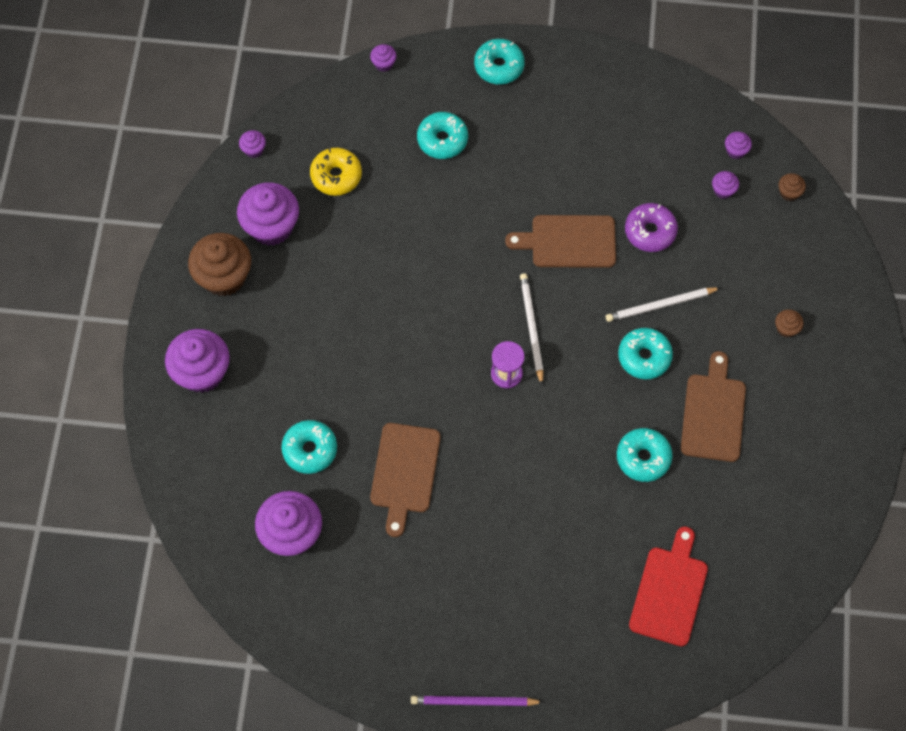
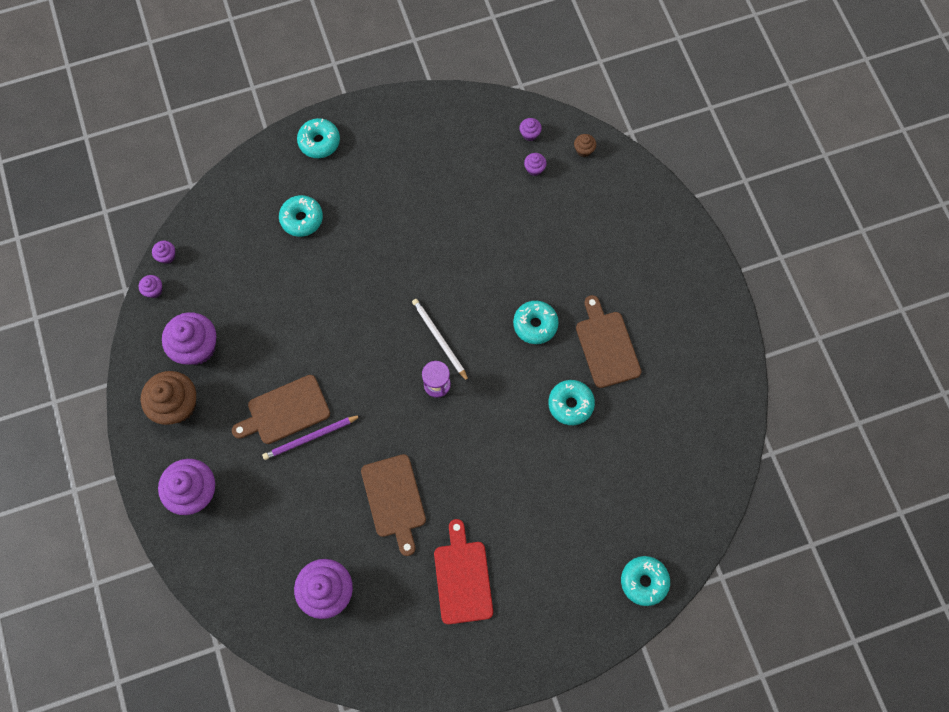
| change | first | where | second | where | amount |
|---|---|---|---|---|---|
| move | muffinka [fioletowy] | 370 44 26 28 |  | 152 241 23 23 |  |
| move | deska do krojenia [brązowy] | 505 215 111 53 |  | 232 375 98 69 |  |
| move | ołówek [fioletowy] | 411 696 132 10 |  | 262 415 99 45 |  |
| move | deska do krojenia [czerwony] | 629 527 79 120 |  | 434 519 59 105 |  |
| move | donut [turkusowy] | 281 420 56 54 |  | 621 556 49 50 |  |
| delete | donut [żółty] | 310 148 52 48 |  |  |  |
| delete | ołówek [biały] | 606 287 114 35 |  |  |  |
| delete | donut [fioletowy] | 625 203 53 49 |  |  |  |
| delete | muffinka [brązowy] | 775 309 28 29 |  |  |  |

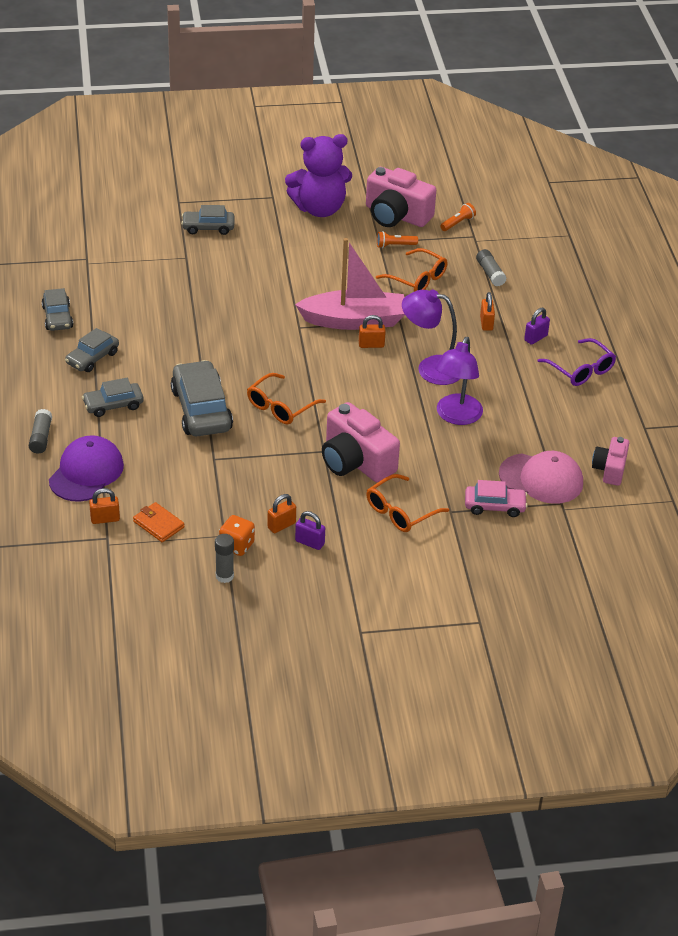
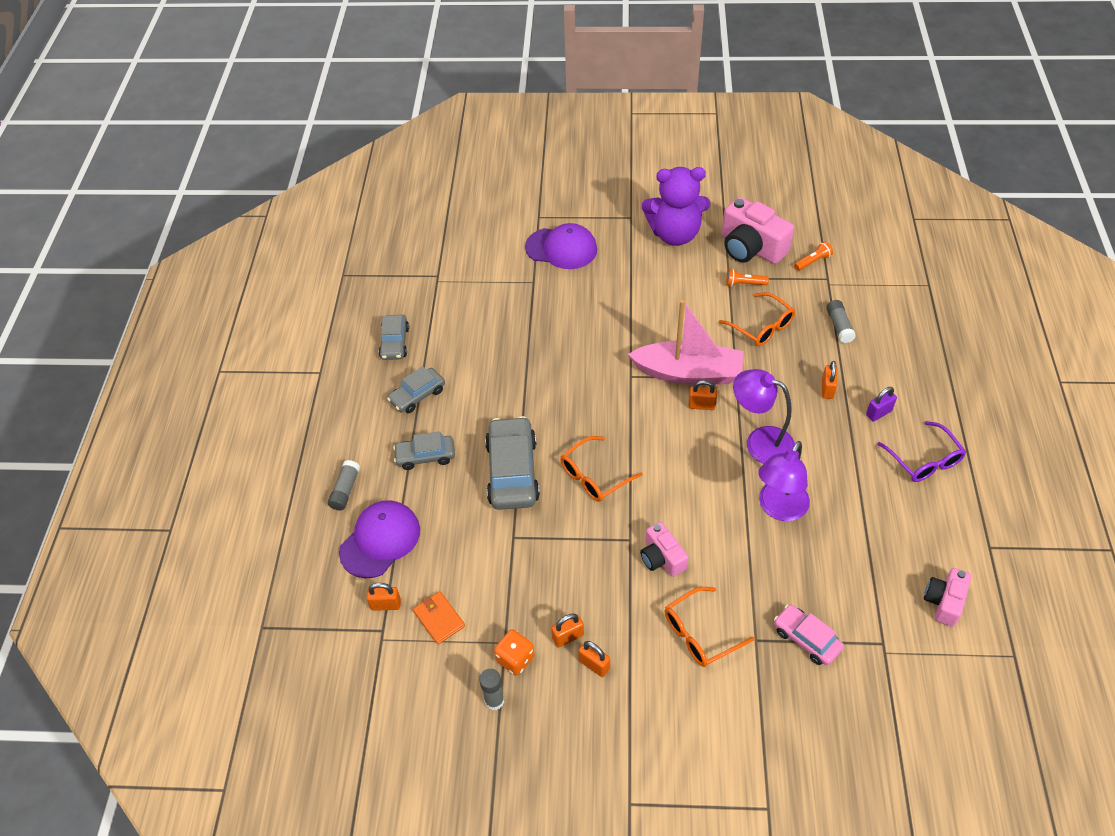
| change | first | where | second | where | amount |
|---|---|---|---|---|---|
| replace | samochód [szary] | 181 205 54 30 | czapka [fioletowy] | 525 223 72 46 |  |
| recolor | kłódka [fioletowy] | 295 511 30 39 | kłódka [pomarańczowy] | 578 641 32 36 |  |
| resize | aparat fotograficzny [różowy] | 322 402 78 80 |  | 640 522 49 55 | x0.58 |
| rotate | samochód [różowy] | 465 480 63 37 |  | 774 604 70 61 | 150 degrees counterclockwise |
| delete | czapka [różowy] | 499 451 84 53 |  |  |  |

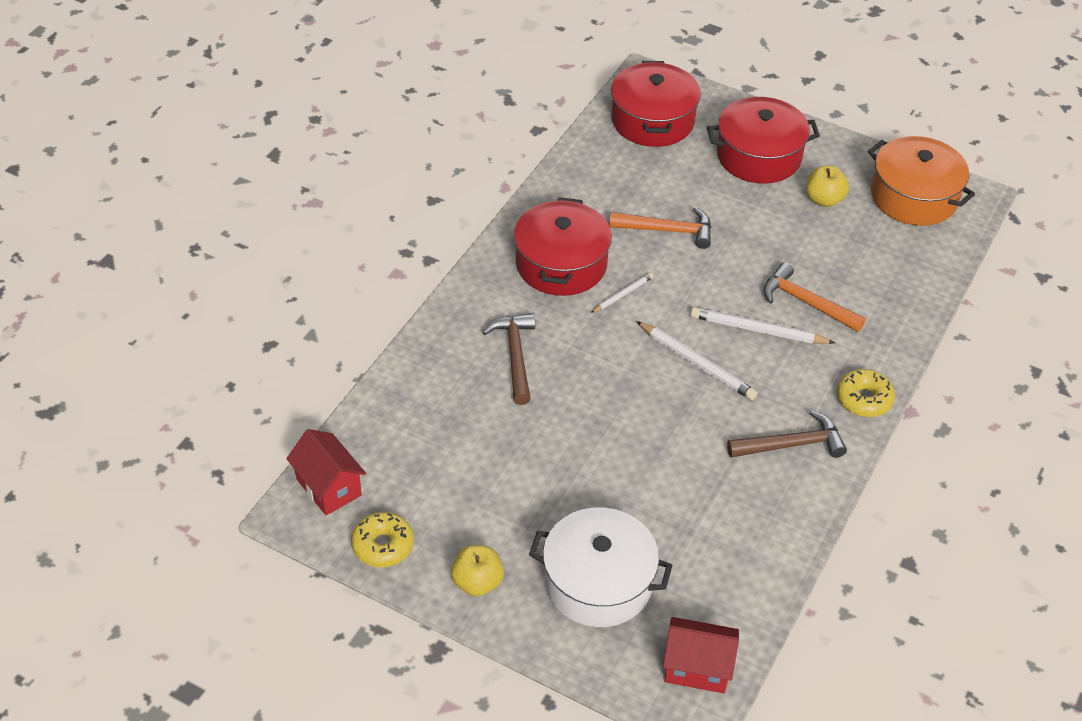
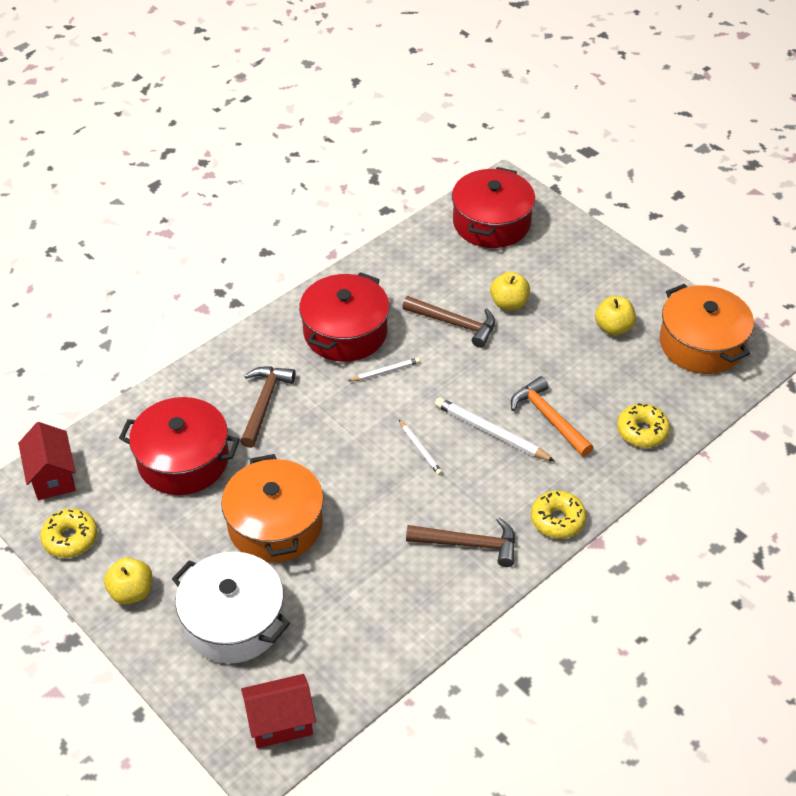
| change | first | where | second | where | amount |
|---|---|---|---|---|---|
| move | garnek [czerwony] | 707 97 113 86 |  | 119 397 121 98 |  |
| insert |  |  | garnek [pomarańczowy] | 221 454 103 109 |  |
| rotate | domek [czerwony] | 663 617 76 76 |  | 241 674 75 74 | 45 degrees counterclockwise |
| resize | ołówek [biały] | 636 321 121 79 |  | 399 420 43 55 | x0.58 |
| recolor | młotek [pomarańczowy] | 609 207 102 42 | młotek [brązowy] | 402 296 93 52 |  |
| insert |  |  | jabłko [żółty] | 490 272 40 38 |  |
| insert |  |  | donut [żółty] | 617 403 53 45 |  |

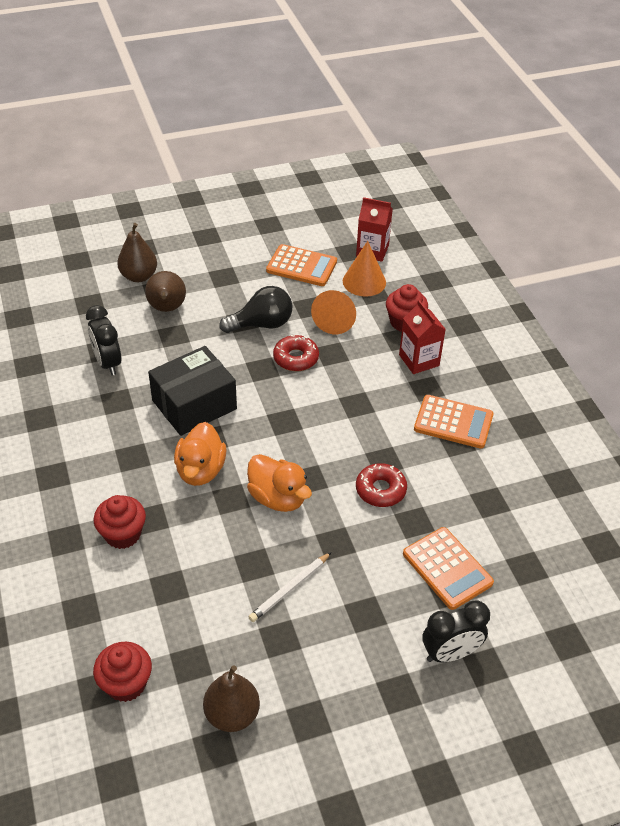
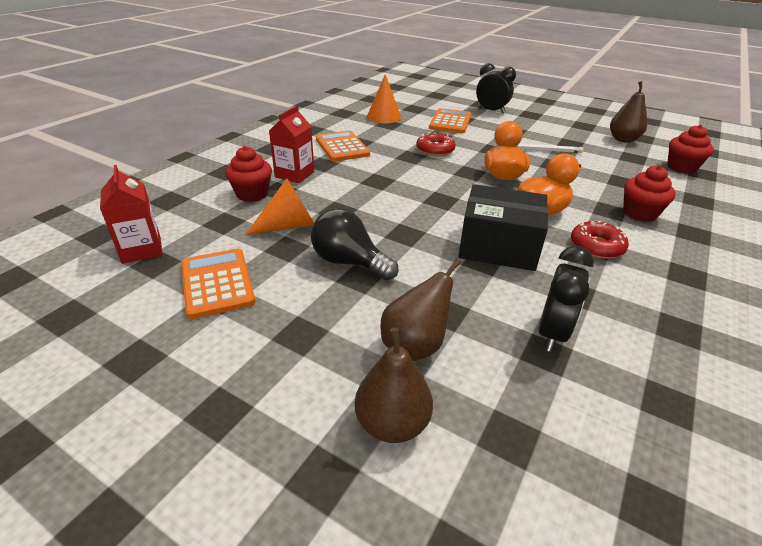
| change | first | where | second | where | amount |
|---|---|---|---|---|---|
| move | stożek [pomarańczowy] | 343 241 43 56 |  | 367 74 34 49 |  |
| move | donut [czerwony] | 273 335 46 36 |  | 571 221 58 38 |  |

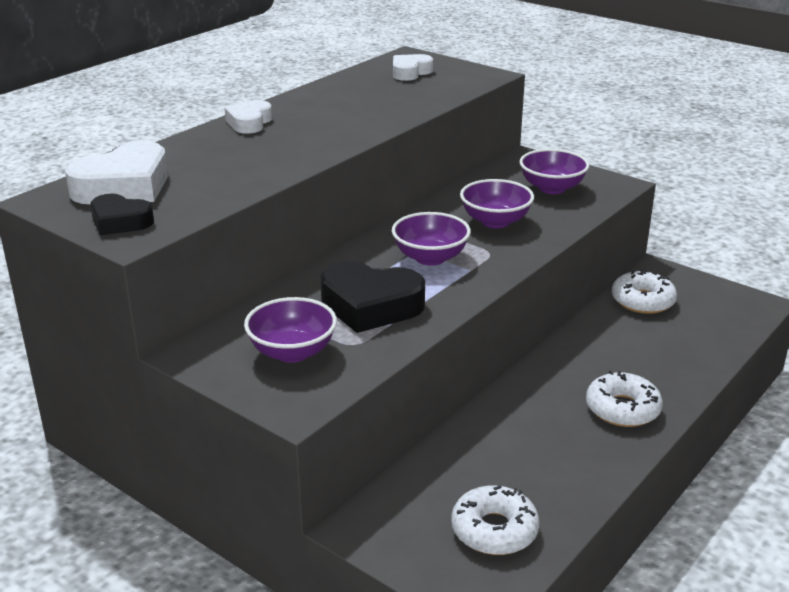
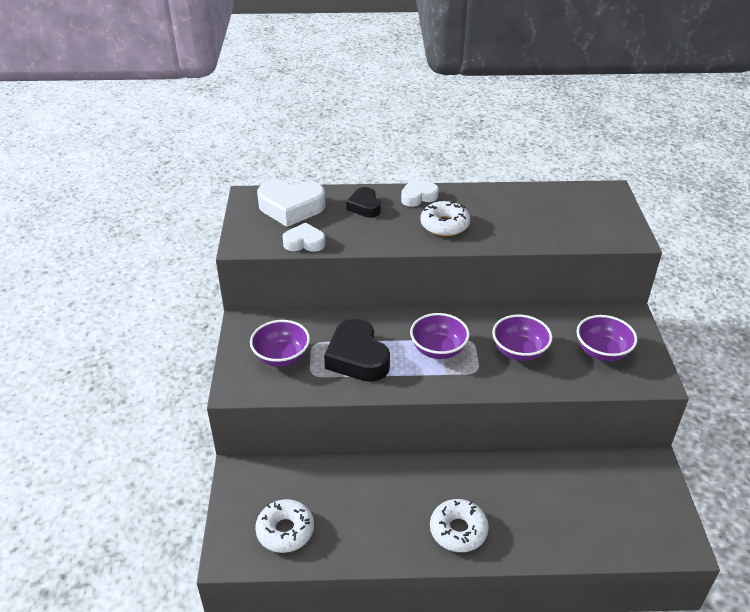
| change | first | where | second | where | amount |
|---|---|---|---|---|---|
| move | serce [biały] | 393 54 40 27 |  | 283 223 42 29 |  |
| move | serce [czarny] | 90 194 64 41 |  | 346 187 35 30 |  |
| move | donut [biały] | 612 269 65 45 |  | 420 201 50 35 |  |

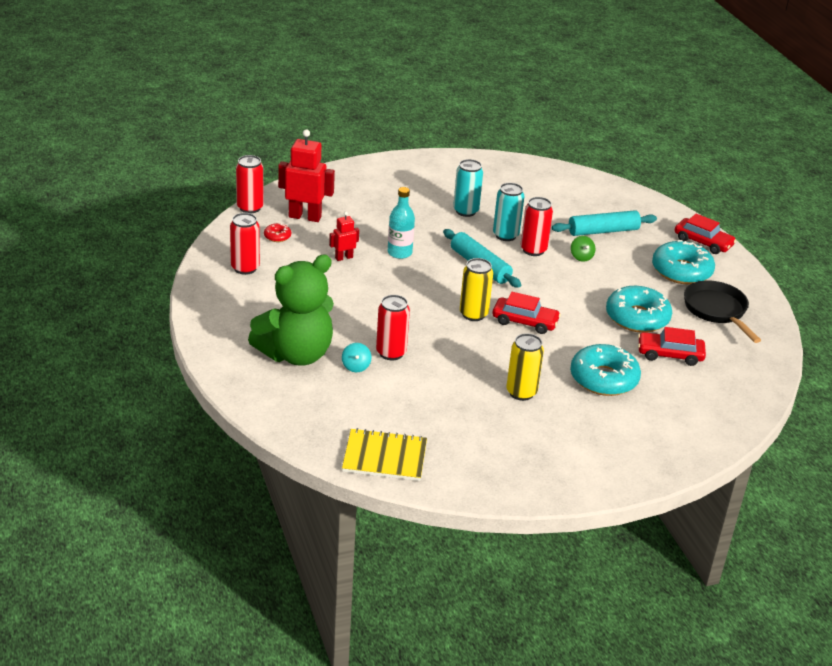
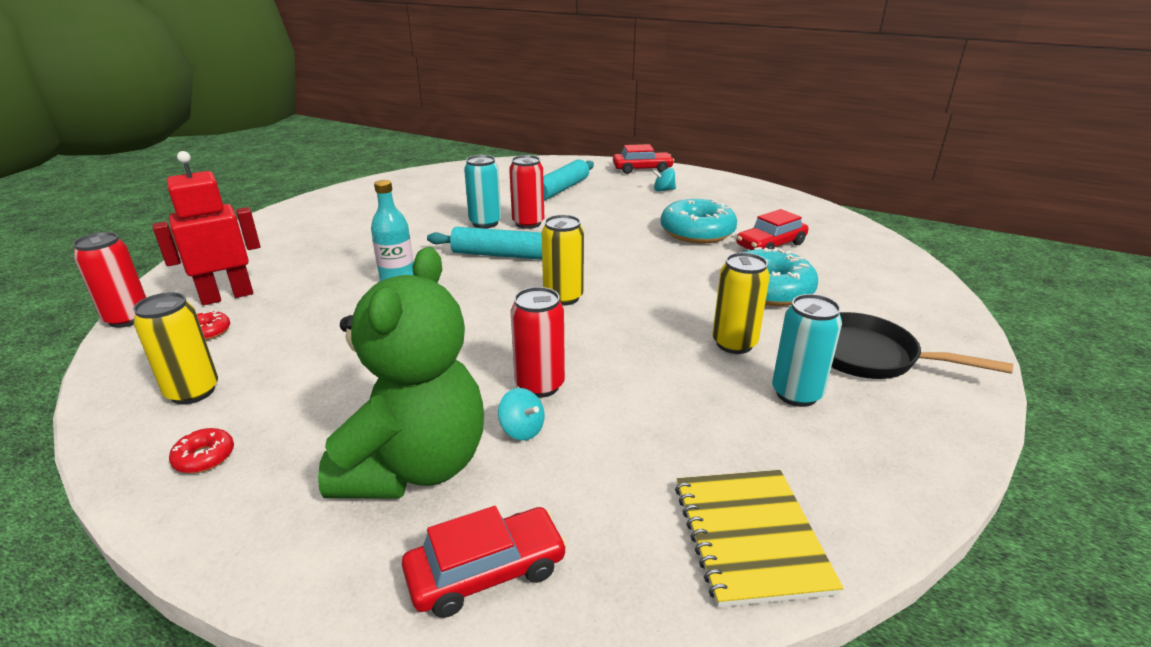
| change | first | where | second | where | amount |
|---|---|---|---|---|---|
| recolor | puszka [czerwony] | 230 213 30 62 | puszka [żółty] | 133 292 85 113 |  |
| insert |  |  | donut [czerwony] | 169 428 65 45 |  |
| move | samochód [czerwony] | 493 292 68 42 |  | 402 506 165 112 |  |
| replace | donut [turkusowy] | 652 240 63 44 | bączek [turkusowy] | 653 168 23 24 |  |
| rotate | zeszyt [żółty] | 342 428 85 53 |  | 675 470 169 137 | 60 degrees counterclockwise |
| move | puszka [turkusowy] | 453 159 30 58 |  | 772 294 70 113 |  |
| move | patelnia [czarny] | 684 280 77 63 |  | 832 312 181 67 |  |
| delete | robot [czerwony] | 329 211 30 50 |  |  |  |
| delete | bączek [zielony] | 571 236 24 26 |  |  |  |

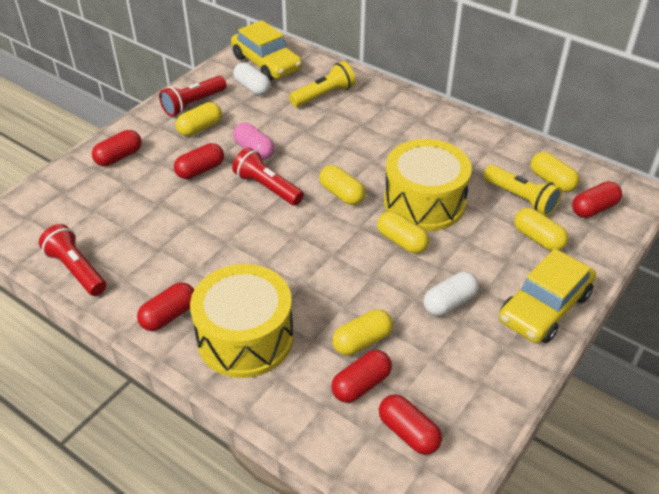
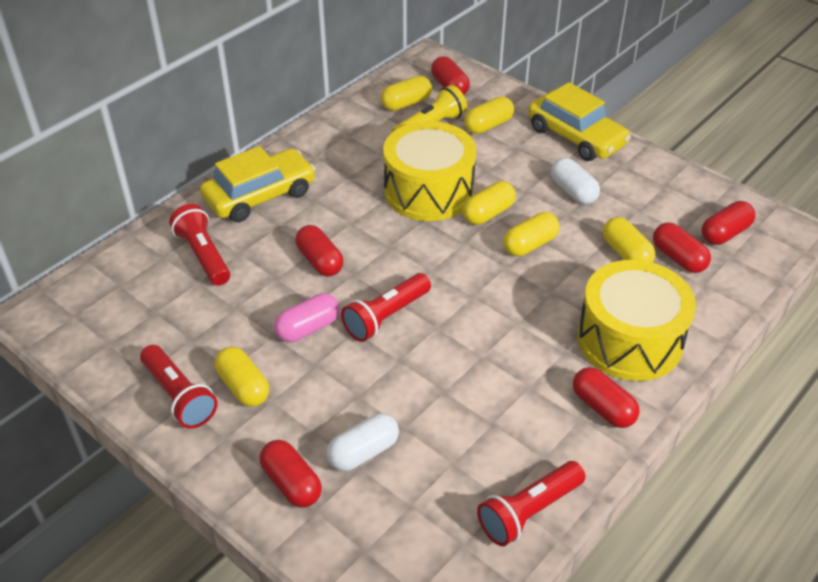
| change | first | where | second | where | amount |
|---|---|---|---|---|---|
| recolor | latarka [żółty] | 289 61 67 46 | latarka [czerwony] | 169 204 61 82 |  |
| move | samochód [żółty] | 231 20 71 61 |  | 200 146 115 76 |  |
| move | kapsułka [czerwony] | 174 143 50 36 |  | 295 225 48 51 |  |
| move | kapsułka [biały] | 233 62 38 34 |  | 326 414 73 57 |  |
| move | kapsułka [żółty] | 319 165 46 40 |  | 503 212 56 45 |  |

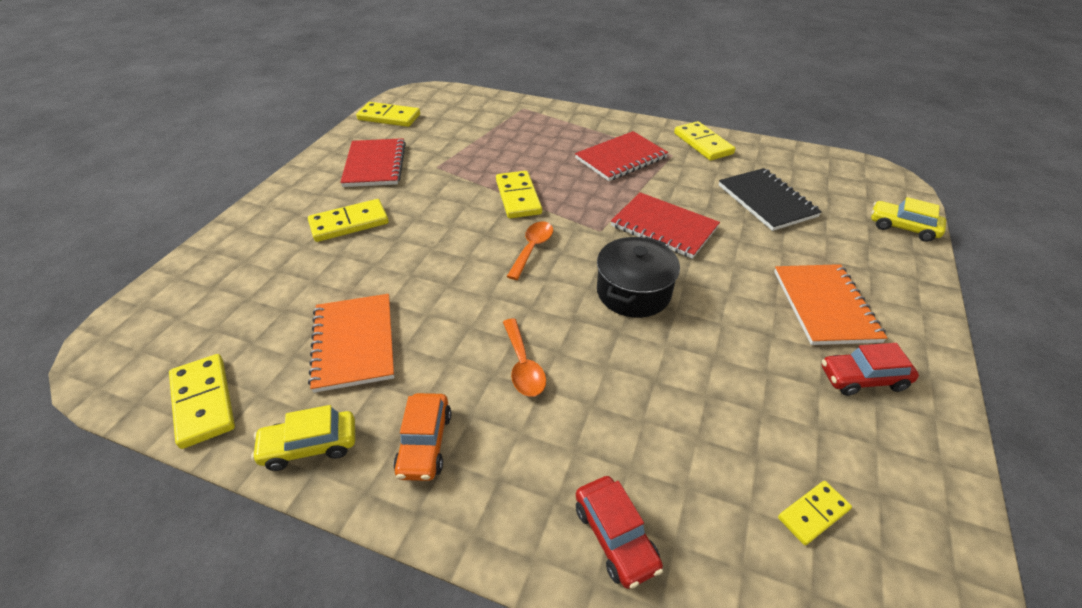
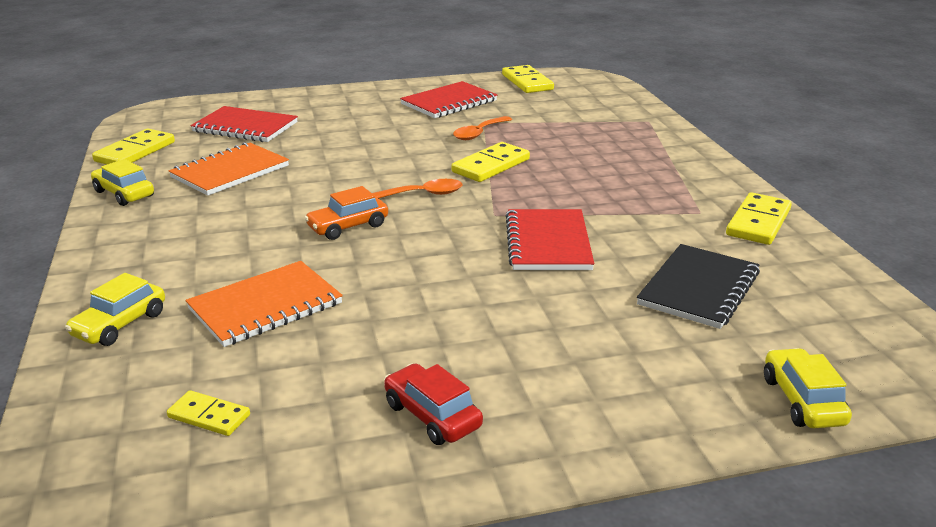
| change | first | where | second | where | amount |
|---|---|---|---|---|---|
| recolor | samochód [czerwony] | 576 476 87 113 | samochód [żółty] | 65 273 100 73 |  |
| move | zeszyt [pomarańczowy] | 774 264 113 81 |  | 186 261 157 86 |  |
| move | zeszyt [czerwony] | 575 131 93 50 |  | 191 106 107 36 |  |
| move | samochód [pomarańczowy] | 393 393 58 88 |  | 304 186 84 54 |  |
| move | łyżka [pomarańczowy] | 503 319 43 78 |  | 453 116 59 24 |  |
| delete | kostka domina [żółty] | 308 199 81 43 |  |  |  |
| delete | garnek [czarny] | 597 237 83 81 |  |  |  |

